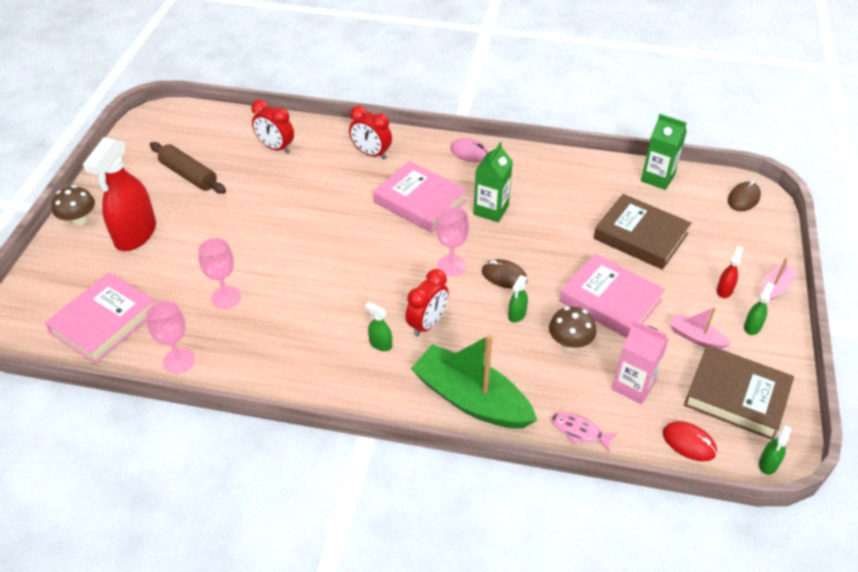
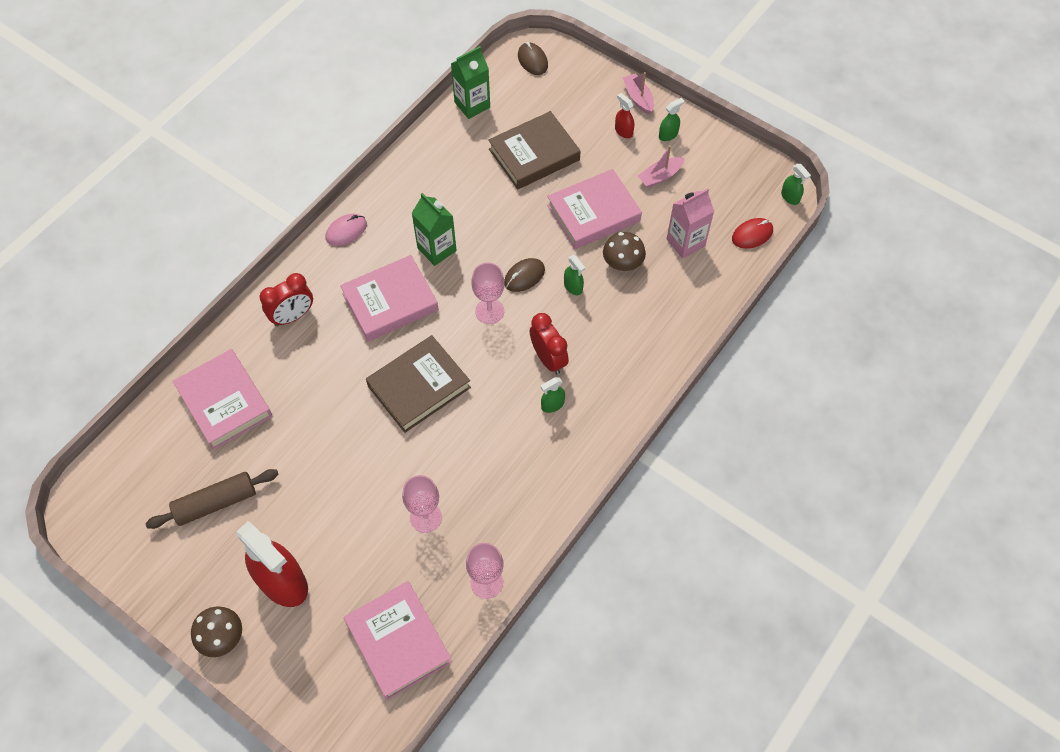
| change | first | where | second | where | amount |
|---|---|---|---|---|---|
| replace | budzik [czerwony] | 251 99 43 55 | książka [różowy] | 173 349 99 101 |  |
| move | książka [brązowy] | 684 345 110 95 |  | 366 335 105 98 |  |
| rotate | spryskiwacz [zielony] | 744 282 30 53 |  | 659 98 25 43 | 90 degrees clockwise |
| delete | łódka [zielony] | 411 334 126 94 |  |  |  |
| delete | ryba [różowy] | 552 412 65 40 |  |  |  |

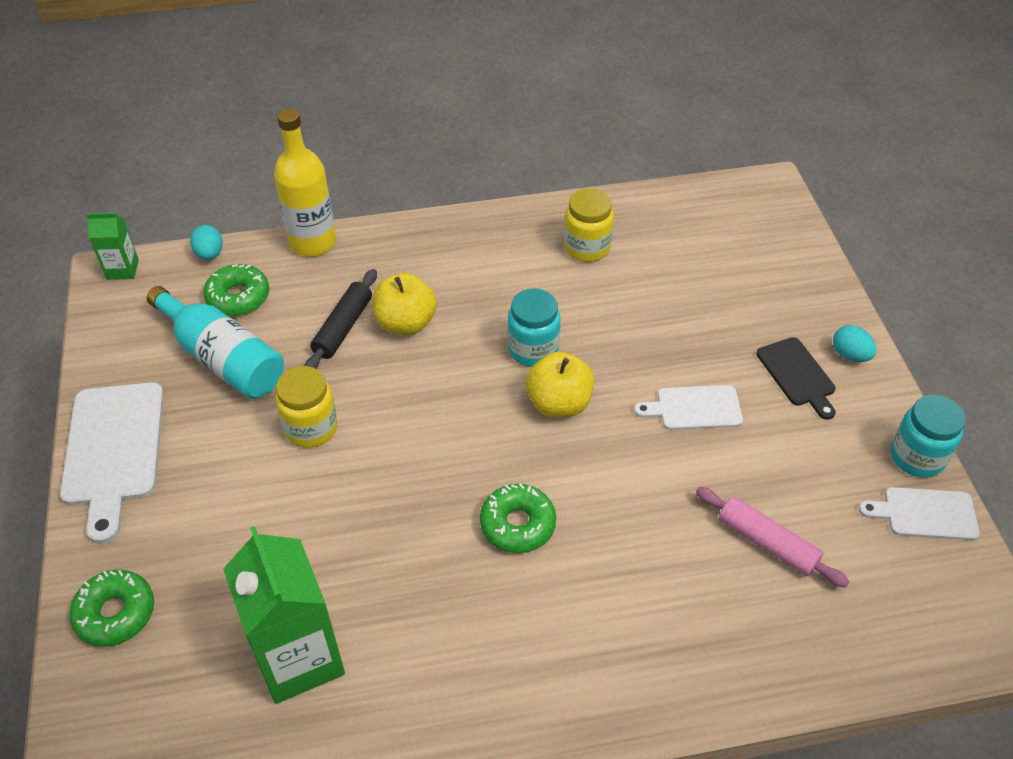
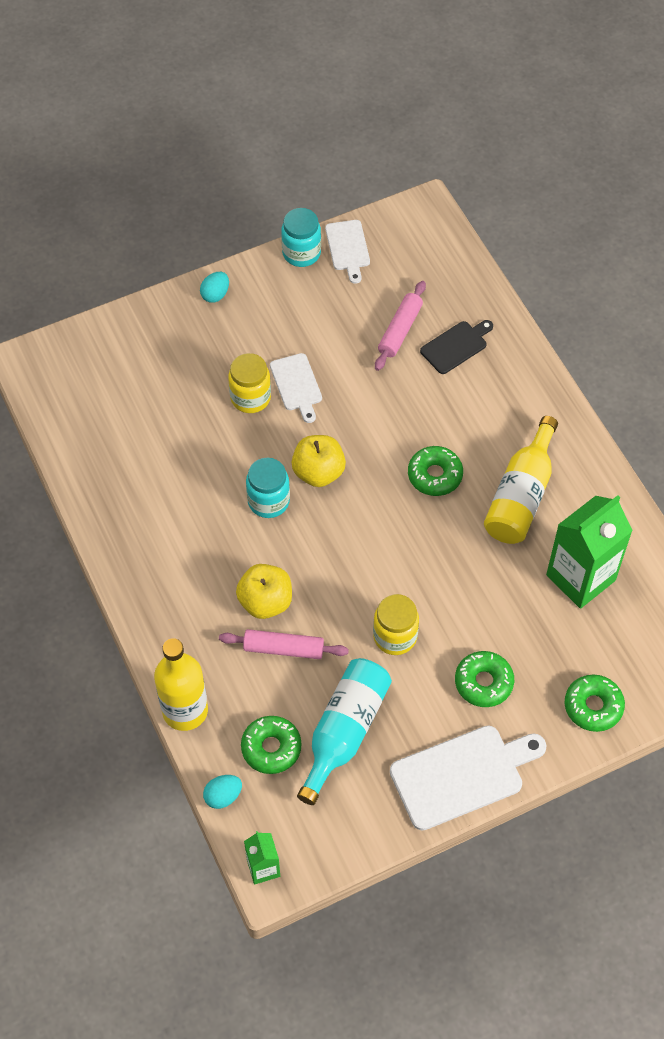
| change | first | where | second | where | amount |
|---|---|---|---|---|---|
| recolor | wałek do ciasta [czarny] | 304 269 73 100 | wałek do ciasta [różowy] | 219 629 130 30 |  |
| move | słoik [żółty] | 564 188 50 74 |  | 228 353 43 60 |  |
| move | deska do krojenia [czarny] | 756 337 80 83 |  | 420 320 73 54 |  |
| insert |  |  | donut [zielony] | 455 651 59 56 |  |
| insert |  |  | butelka [żółty] | 484 416 74 128 |  |

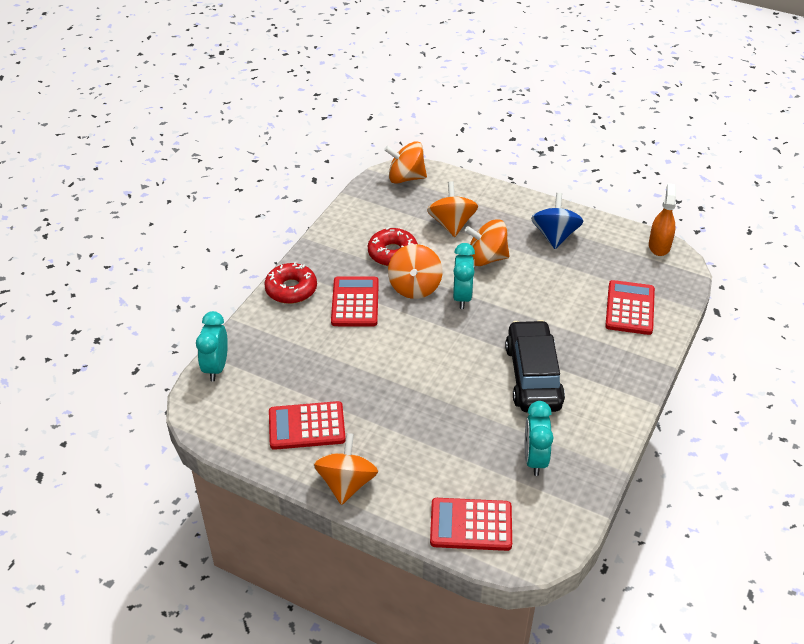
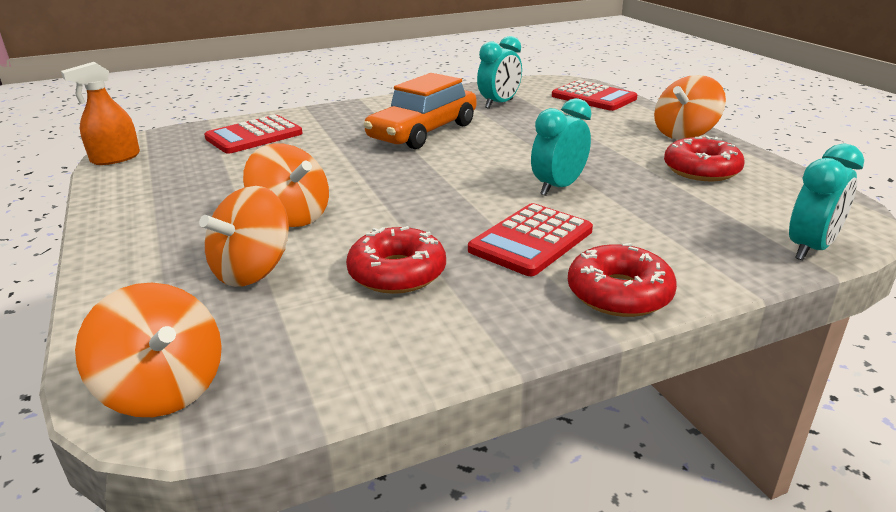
| change | first | where | second | where | amount |
|---|---|---|---|---|---|
| recolor | samochód [czarny] | 505 320 60 93 | samochód [pomarańczowy] | 364 73 113 76 |  |
| move | budzik [turkusowy] | 453 243 22 66 |  | 531 98 61 98 |  |
| replace | kalkulator [czerwony] | 269 401 77 49 | donut [czerwony] | 664 136 81 45 |  |
| delete | bączek [pomarańczowy] | 388 244 55 55 |  |  |  |
| delete | bączek [niebieski] | 531 193 52 56 |  |  |  |

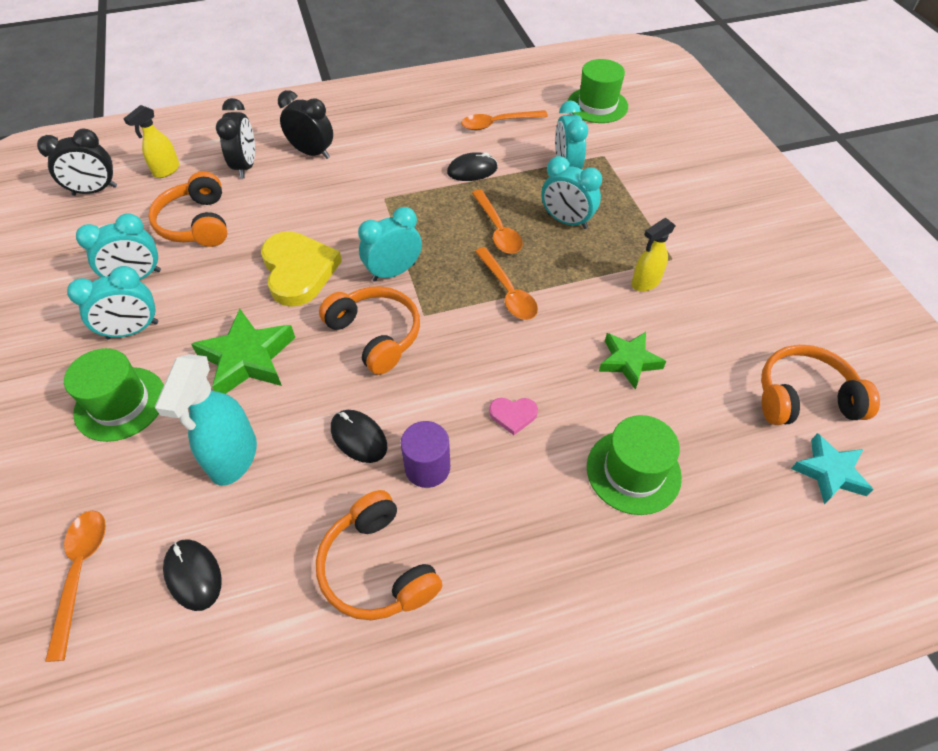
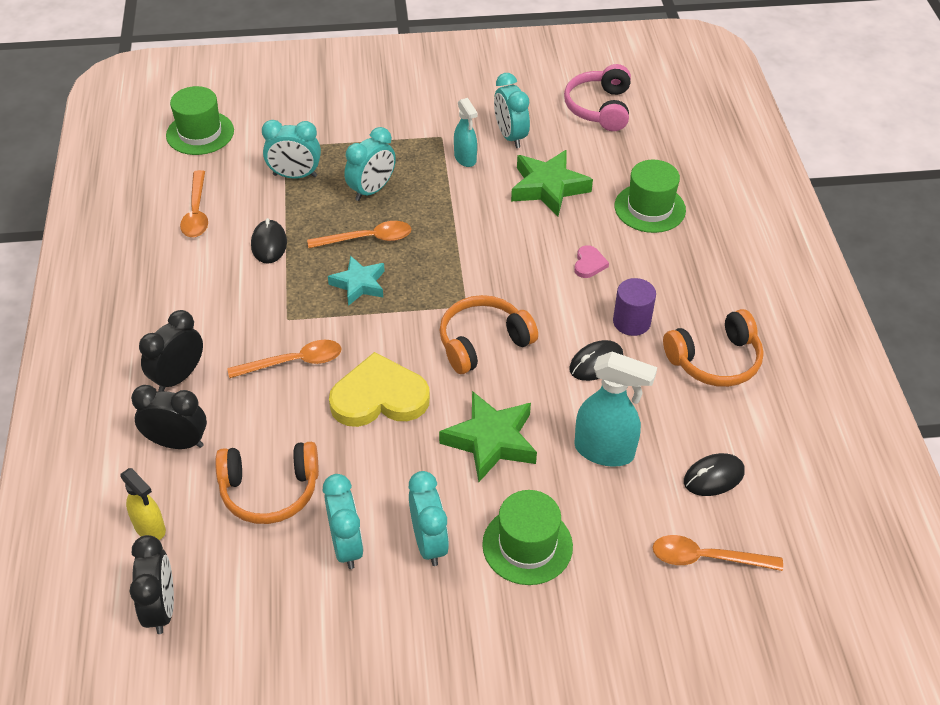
| change | first | where | second | where | amount |
|---|---|---|---|---|---|
| move | łyżka [pomarańczowy] | 475 247 63 73 |  | 227 340 114 38 |  |
| move | gwiazda [turkusowy] | 791 433 83 72 |  | 328 255 57 51 |  |
| recolor | spryskiwacz [żółty] | 631 218 45 74 | spryskiwacz [turkusowy] | 454 98 23 69 |  |
| move | budzik [turkusowy] | 358 207 64 75 |  | 494 73 36 75 |  |
| resize | gwiazda [zielony] | 599 332 67 58 |  | 511 150 82 66 | x1.52 |
| recolor | słuchawki [pomarańczowy] | 761 345 119 80 | słuchawki [różowy] | 564 64 67 67 |  |

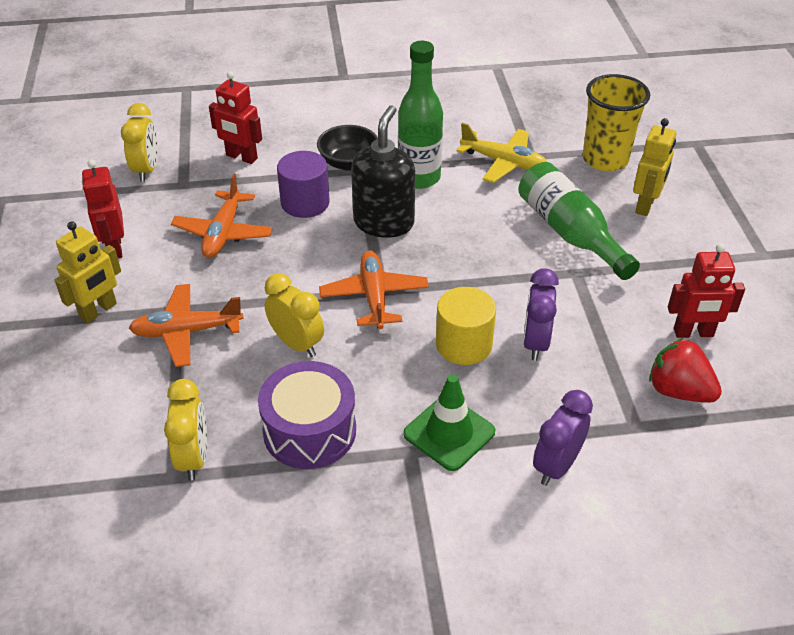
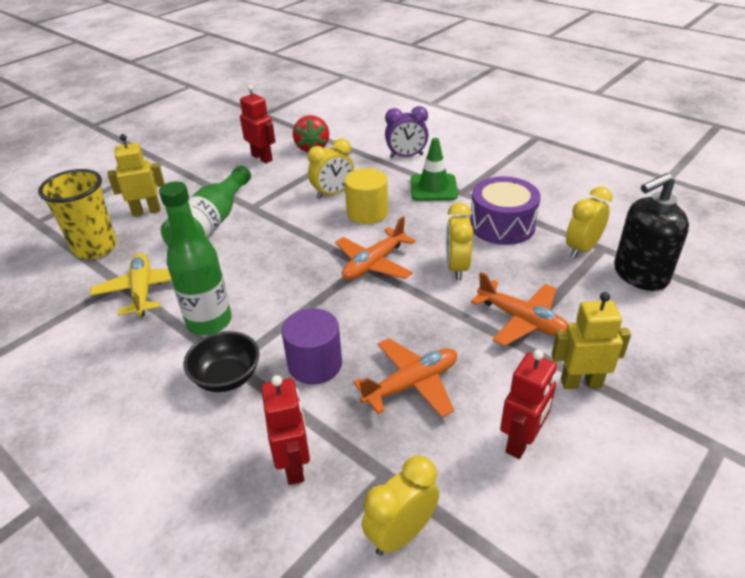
| change | first | where | second | where | amount |
|---|---|---|---|---|---|
| recolor | budzik [fioletowy] | 523 268 36 93 | budzik [żółty] | 308 138 46 61 |  |
| move | dozownik mydła [czarny] | 351 105 64 133 |  | 614 173 75 118 |  |

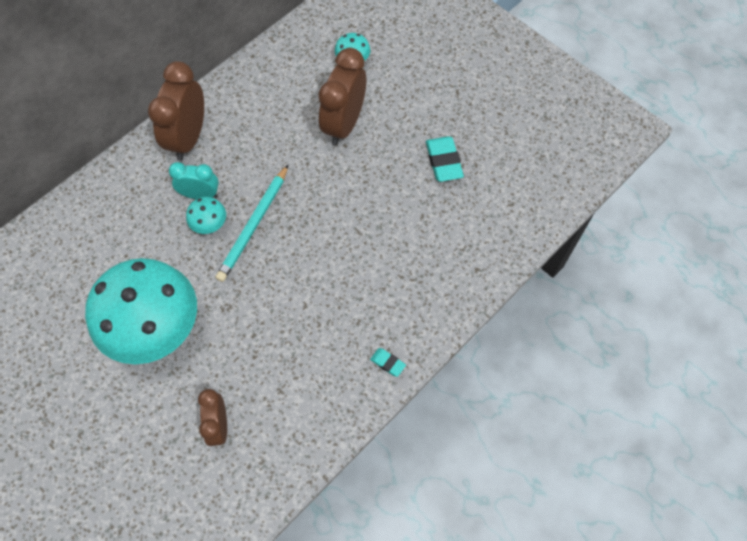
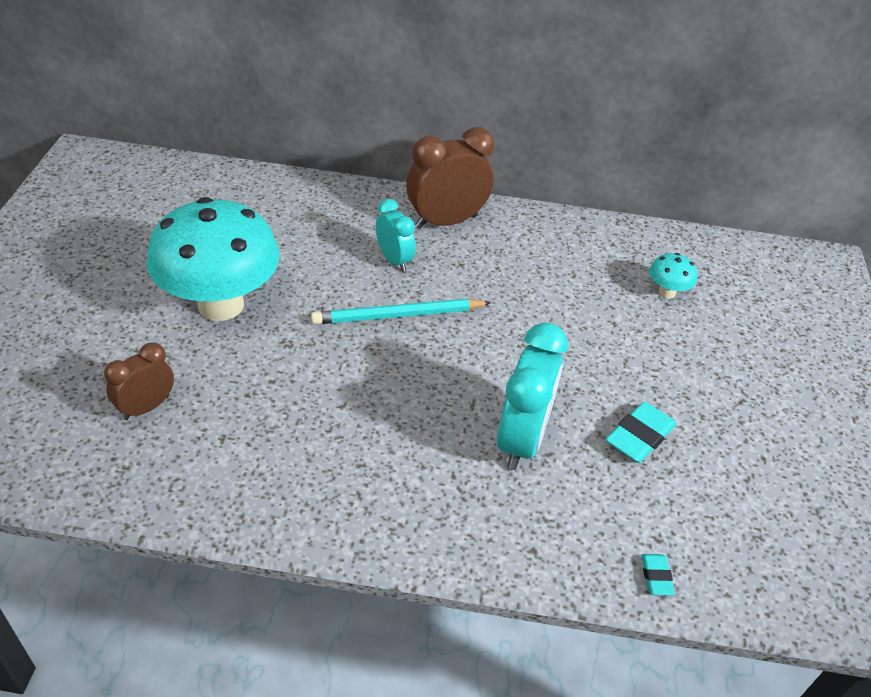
| change | first | where | second | where | amount |
|---|---|---|---|---|---|
| insert |  |  | budzik [turkusowy] | 497 322 71 148 |  |
| move | gumka do mazania [turkusowy] | 370 348 36 29 |  | 641 554 34 41 |  |
| delete | grzyb [turkusowy] | 186 197 40 37 |  |  |  |
| delete | budzik [brązowy] | 318 48 48 97 |  |  |  |

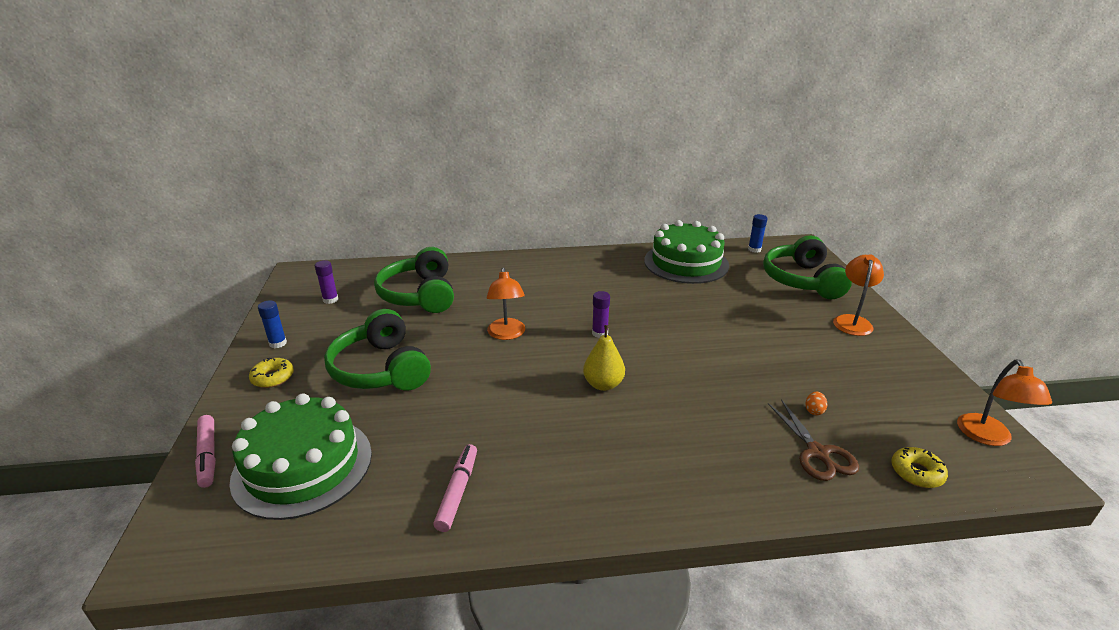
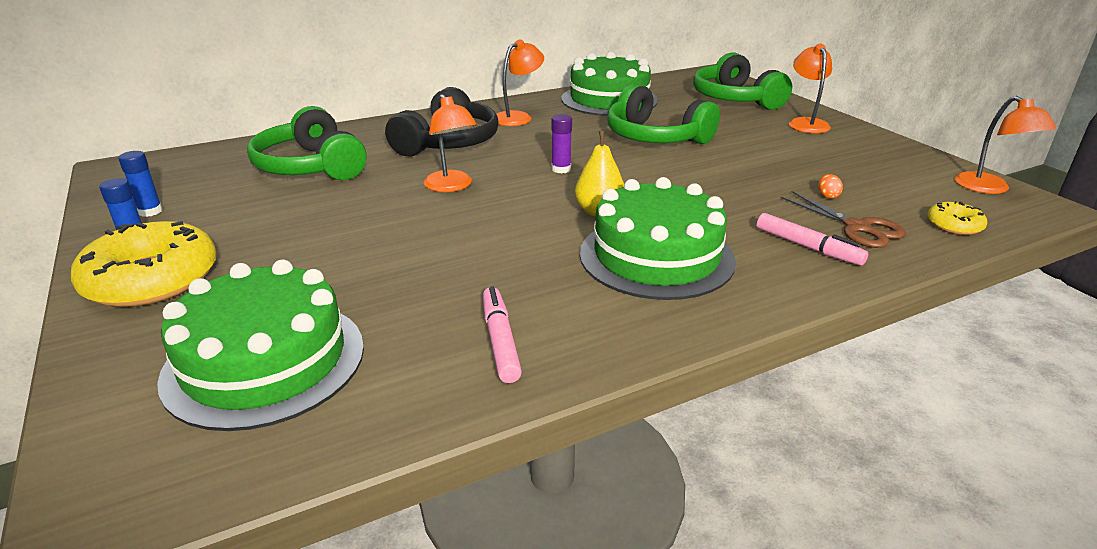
| change | first | where | second | where | amount |
|---|---|---|---|---|---|
| resize | donut [żółty] | 249 358 45 30 |  | 71 221 146 86 | x2.12 |
| move | klej w sztyfcie [niebieski] | 748 214 20 39 |  | 118 151 45 66 |  |
| insert |  |  | słuchawki [czarny] | 385 87 114 70 |  |
| insert |  |  | lampka [pomarańczowy] | 496 39 48 87 |  |
| insert |  |  | tort [zielony] | 580 177 156 123 |  |
| move | słuchawki [zielony] | 324 309 107 82 |  | 607 84 113 60 |  |
| move | flamaster [różowy] | 195 415 21 73 |  | 757 213 111 53 |  |
| delete | klej w sztyfcie [fioletowy] | 315 260 23 44 |  |  |  |

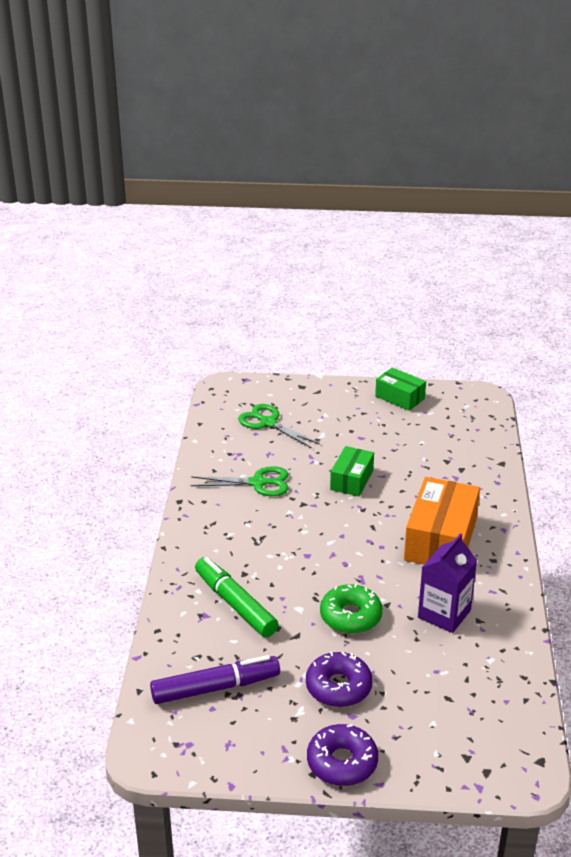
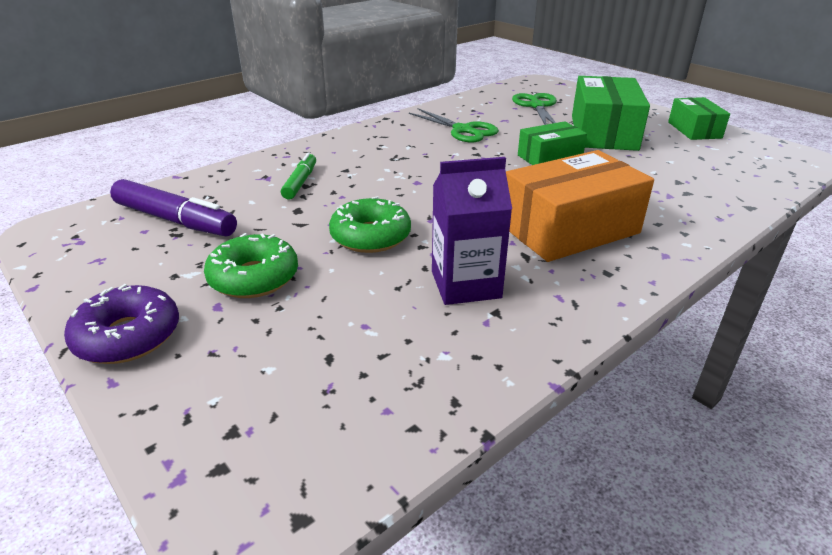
| change | first | where | second | where | amount |
|---|---|---|---|---|---|
| recolor | donut [fioletowy] | 306 652 67 55 | donut [zielony] | 204 233 94 65 |  |
| resize | flamaster [zielony] | 195 557 84 80 |  | 281 152 35 48 | x0.60 |
| insert |  |  | pudełko [zielony] | 572 76 78 75 |  |

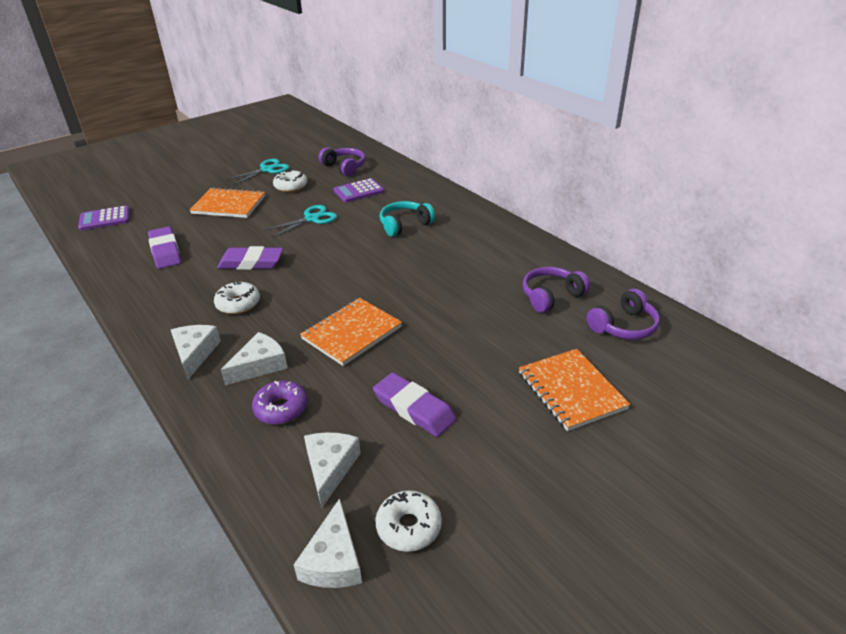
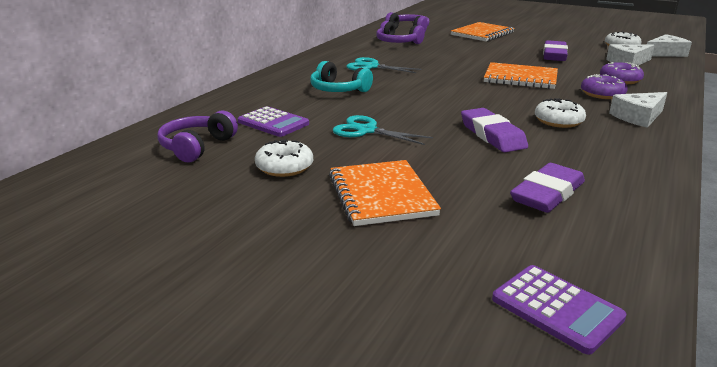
| change | first | where | second | where | amount |
|---|---|---|---|---|---|
| move | nożyczki [turkusowy] | 226 159 63 26 |  | 346 57 75 16 |  |
| replace | ser [biały] | 221 332 67 53 | donut [fioletowy] | 581 74 47 25 |  |

